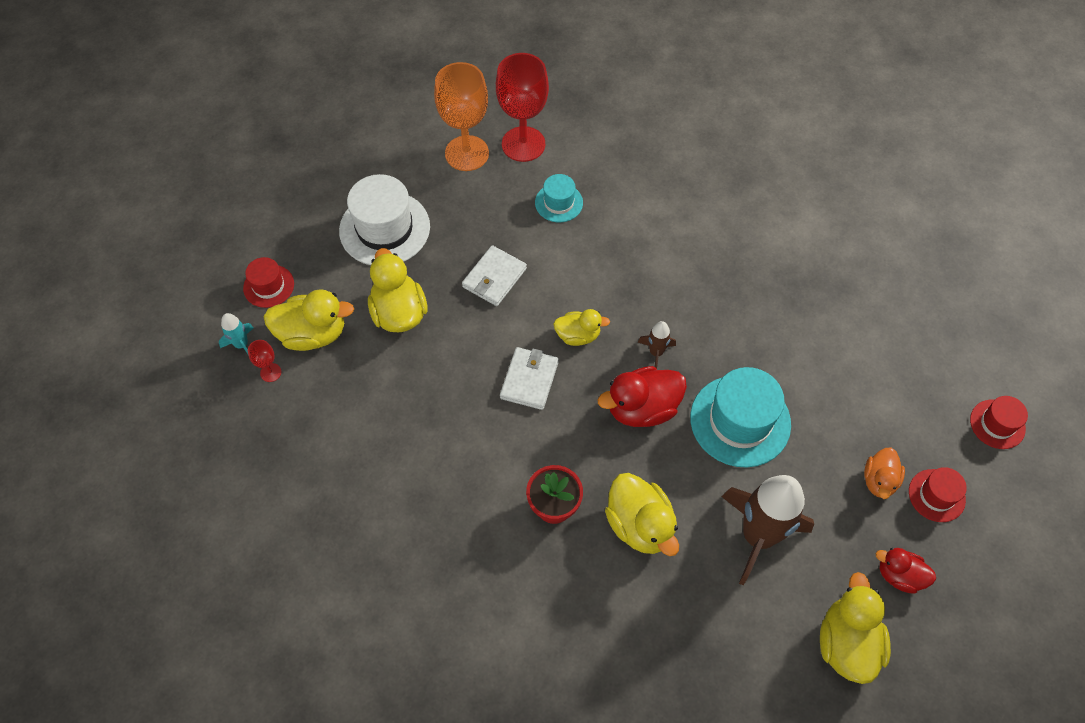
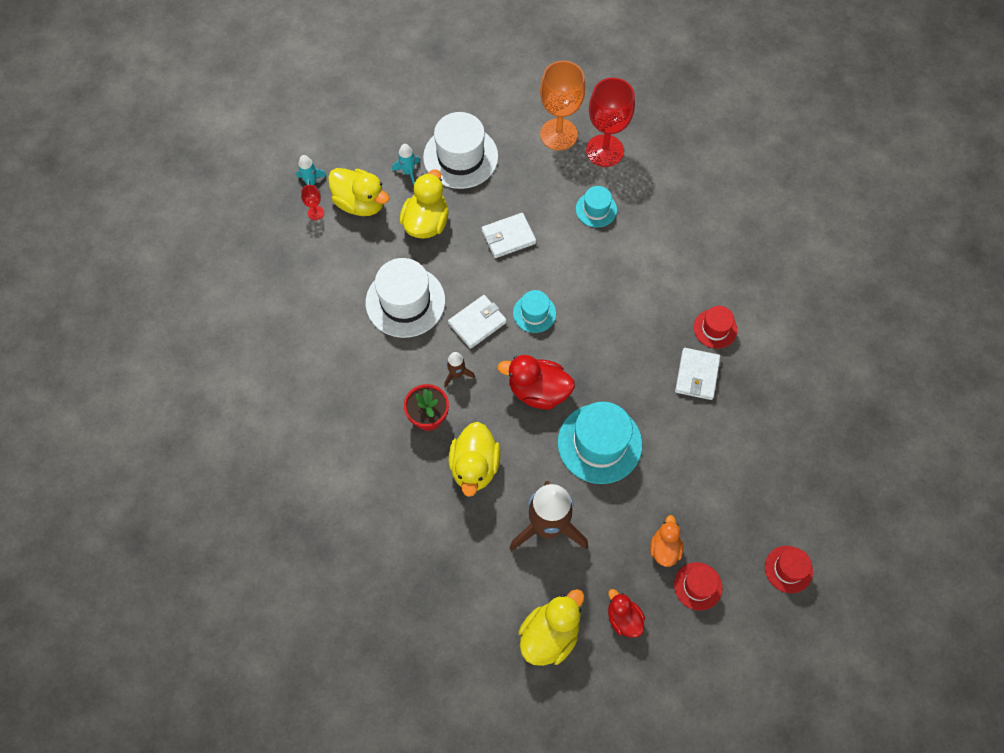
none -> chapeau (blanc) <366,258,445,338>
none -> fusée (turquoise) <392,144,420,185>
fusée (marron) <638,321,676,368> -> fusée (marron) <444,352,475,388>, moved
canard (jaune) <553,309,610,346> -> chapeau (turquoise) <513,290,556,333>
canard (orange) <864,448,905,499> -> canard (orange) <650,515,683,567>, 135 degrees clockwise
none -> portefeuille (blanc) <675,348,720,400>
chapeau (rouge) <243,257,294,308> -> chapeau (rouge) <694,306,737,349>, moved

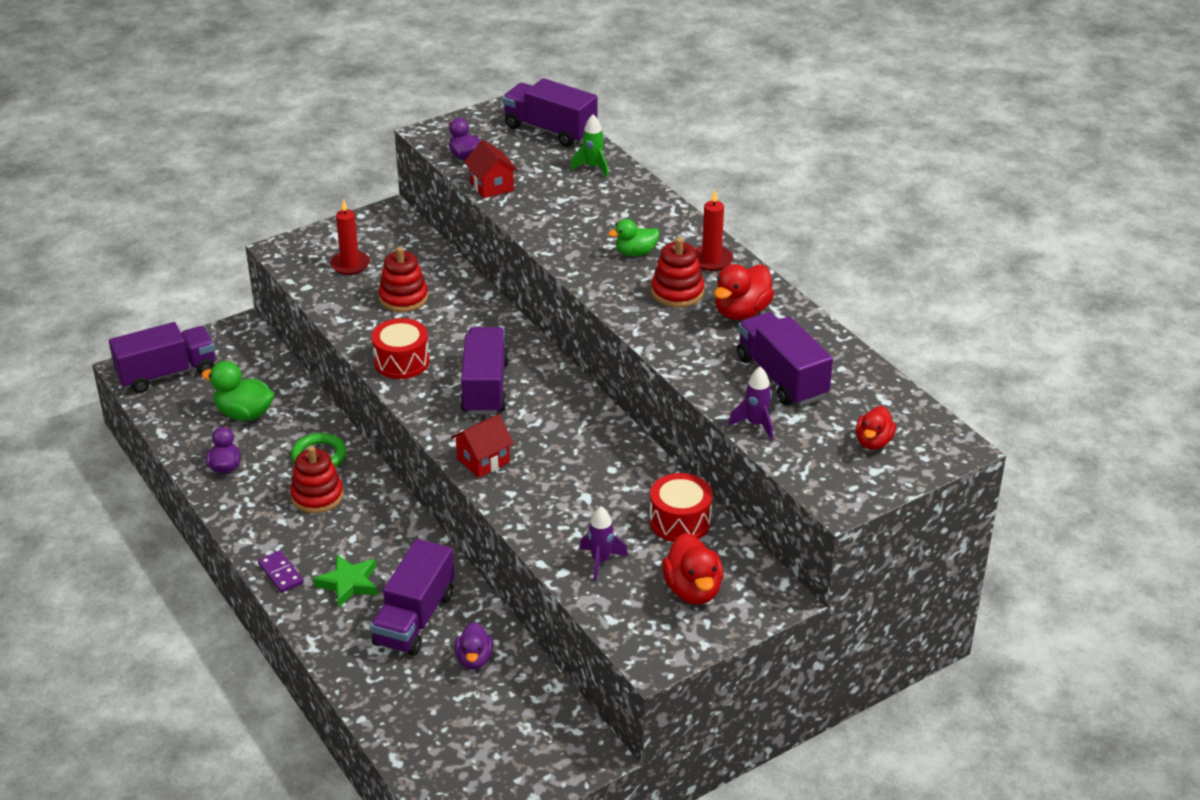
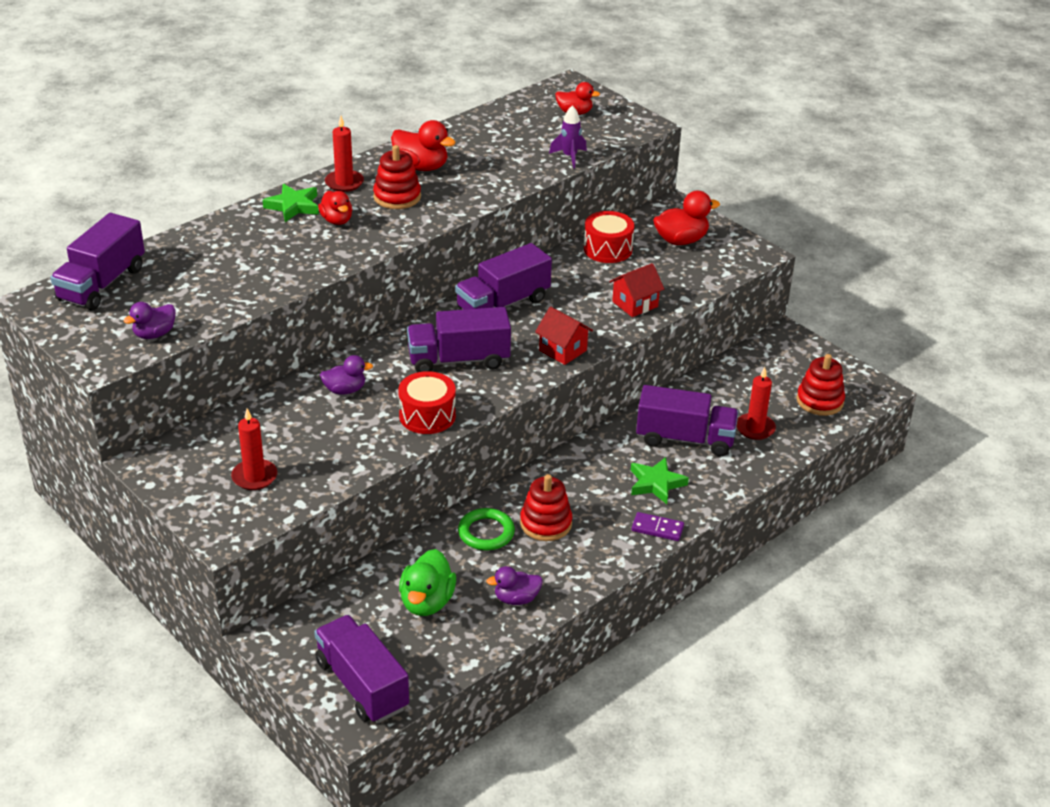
none -> étoile (vert) <263,184,319,222>
canard (vert) <608,219,659,256> -> canard (rouge) <318,191,352,225>
canard (violet) <455,622,493,670> -> canard (violet) <320,355,373,394>, moved
camion (violet) <737,312,833,406> -> camion (violet) <455,243,552,310>, moved
maison (rouge) <464,140,518,198> -> maison (rouge) <609,263,664,317>, moved
domino (violet) <258,550,304,593> -> domino (violet) <632,512,684,541>, 60 degrees clockwise
none -> bougie (rouge) <737,367,776,440>
jouet à empiler (rouge) <378,247,428,312> -> jouet à empiler (rouge) <797,354,845,416>, moved
fusée (vert) <570,114,609,178> -> none
fusée (violet) <580,506,628,581> -> none

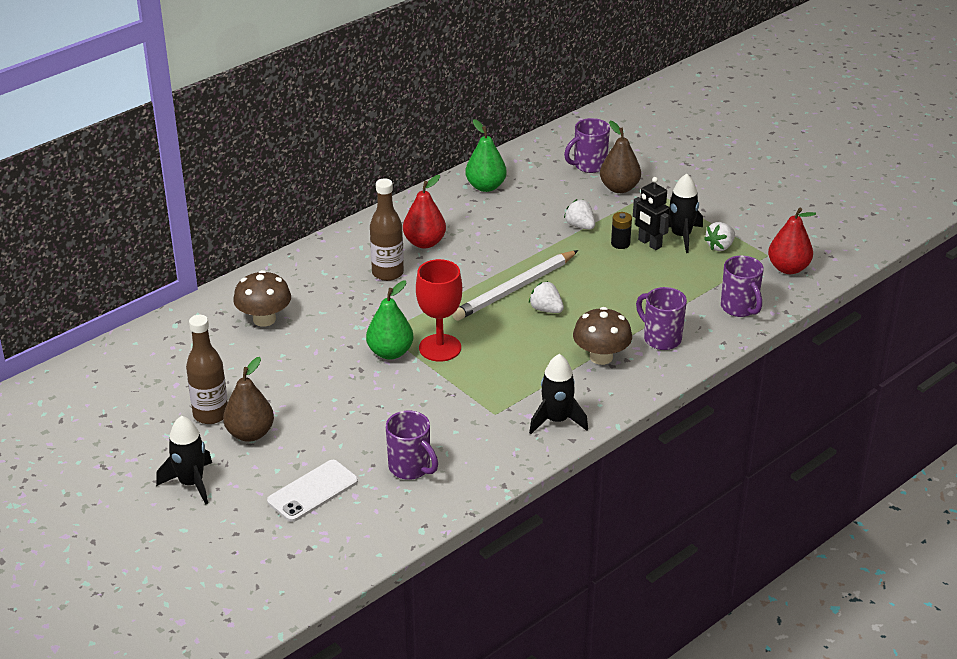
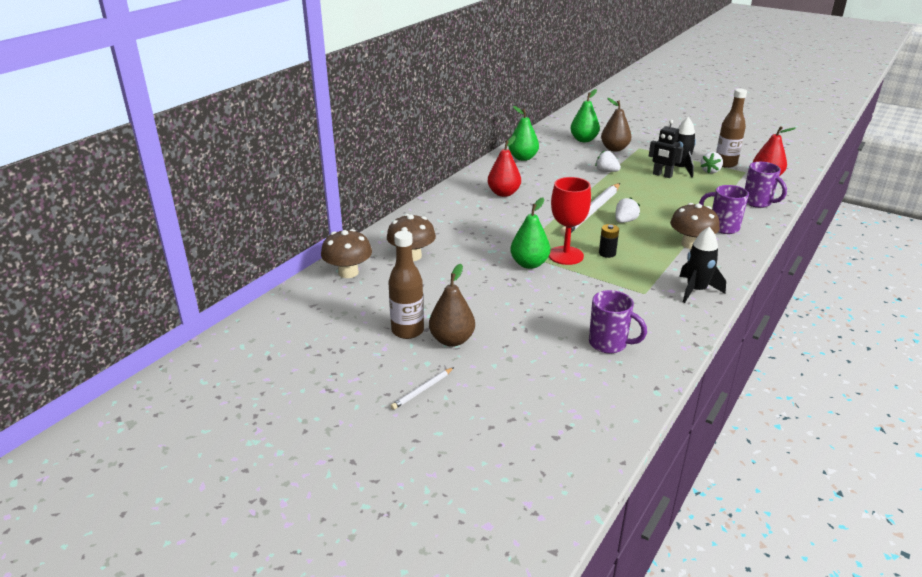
none -> champignon (marron) <321,229,372,278>
fusée (noir) <156,416,212,504> -> crayon (blanc) <391,367,454,410>
tasse (violet) <564,118,610,173> -> poire (vert) <570,89,600,142>
pile (noir) <611,212,632,249> -> pile (noir) <599,224,619,258>, moved
fraise (blanc) <529,281,564,313> -> fraise (blanc) <615,197,640,223>, 105 degrees clockwise
bouteille (marron) <370,178,404,281> -> bouteille (marron) <716,89,747,168>, moved
téléphone (blanc) <267,460,358,522> -> none

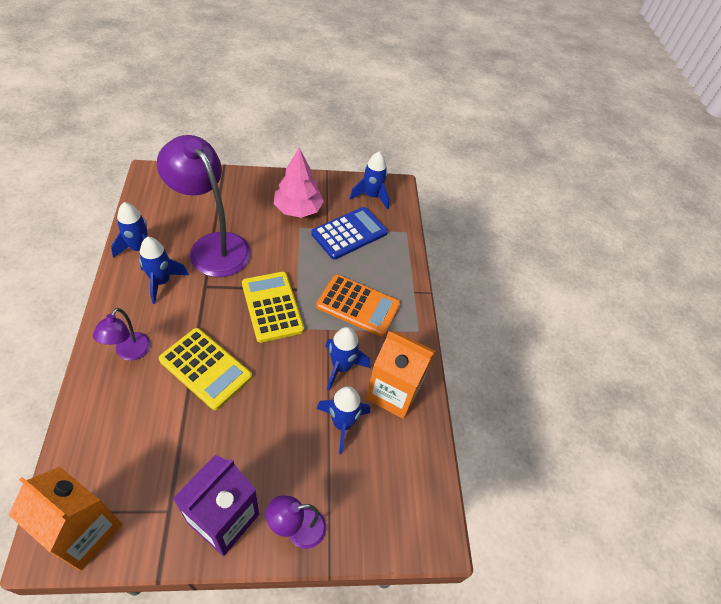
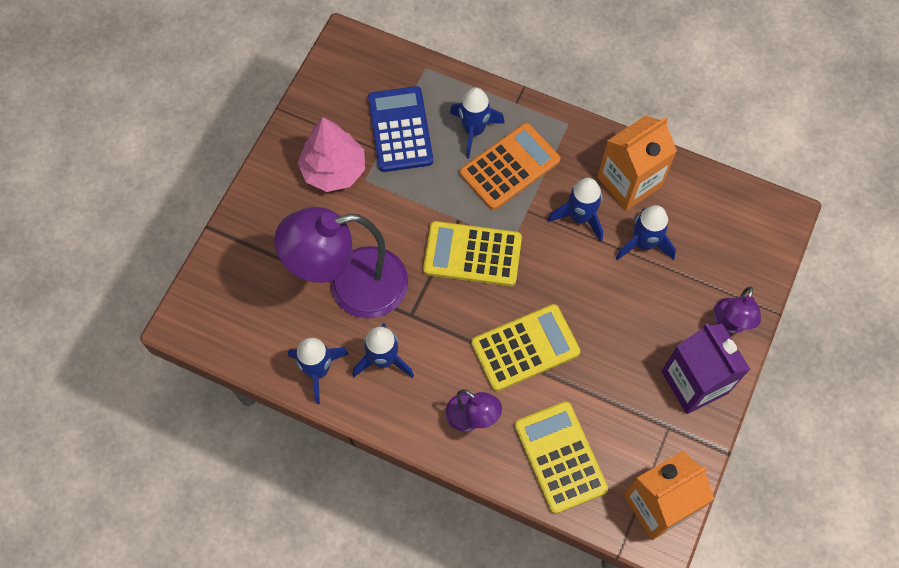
fusée (bleu) <350,152,389,210> -> fusée (bleu) <450,87,505,159>, moved
none -> calculatrice (jaune) <515,401,608,514>

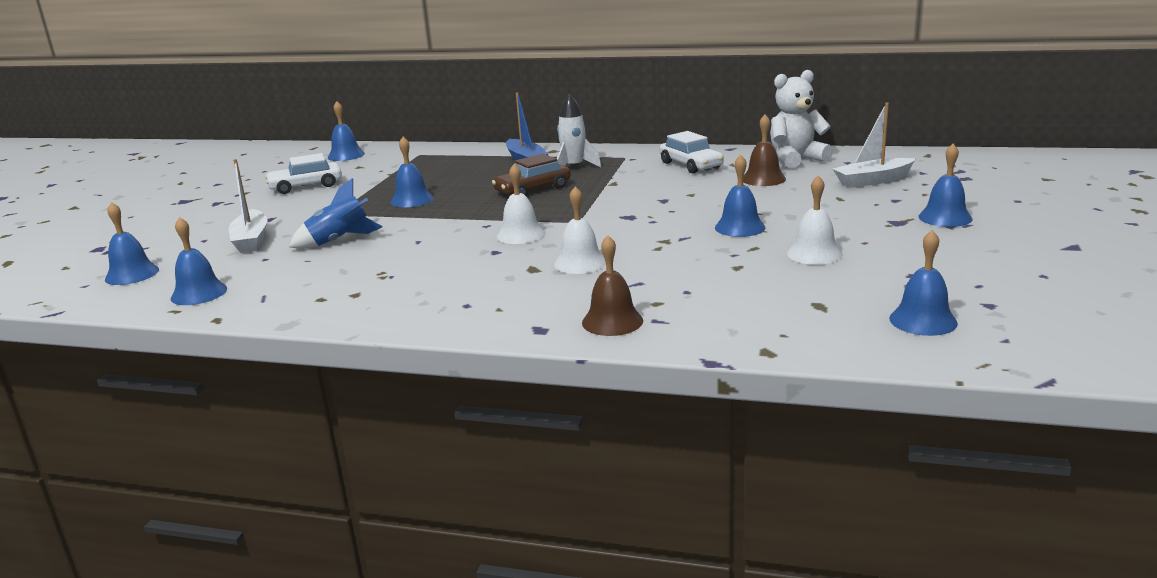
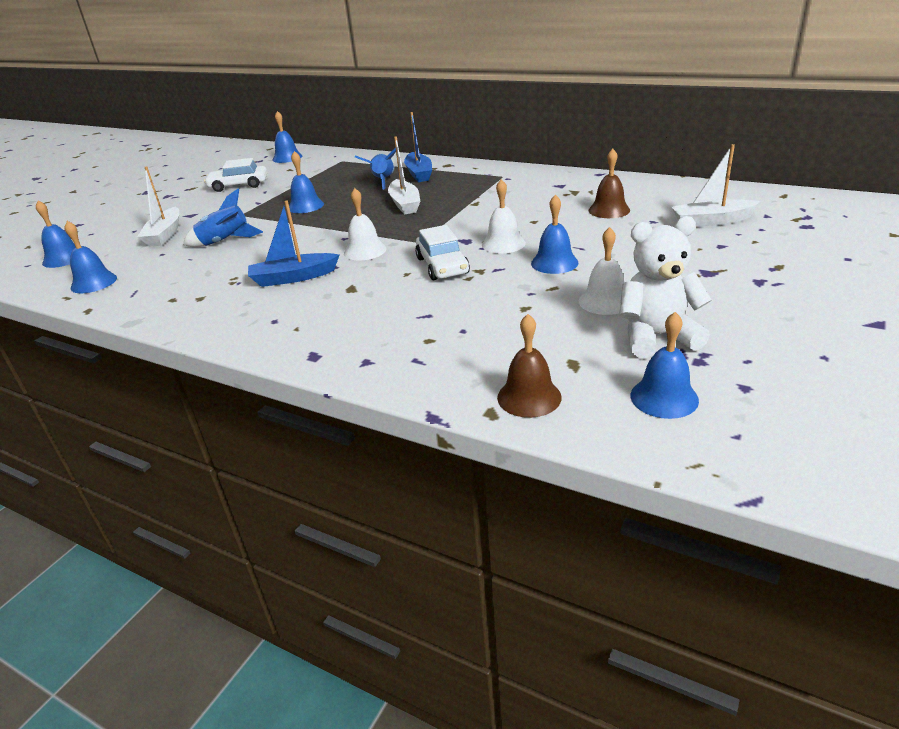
none -> bateau (bleu) <248,200,340,287>
none -> fusée (bleu) <355,147,396,190>
voiture (marron) <492,154,571,196> -> bateau (blanc) <388,137,420,215>
voiture (blanc) <659,131,724,173> -> voiture (blanc) <415,225,470,280>, moved
cloche (blanc) <554,186,606,274> -> cloche (blanc) <482,179,526,253>, moved
cloche (marron) <582,235,643,336> -> cloche (marron) <497,314,562,418>, moved
ours en peluche (blanc) <770,70,833,168> -> ours en peluche (blanc) <619,216,712,358>, moved
fusée (blanc) <557,94,601,167> -> none
cloche (bleu) <918,144,973,227> -> none

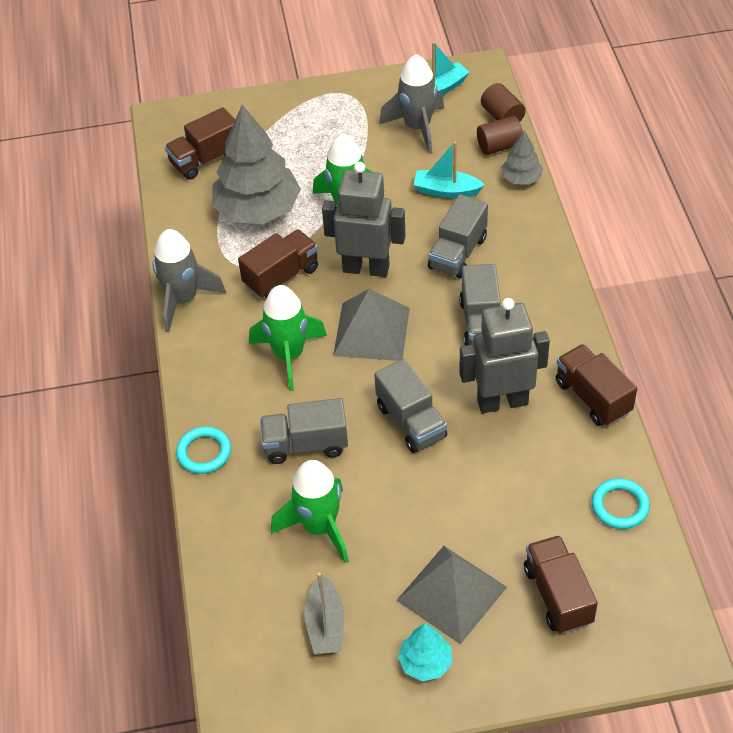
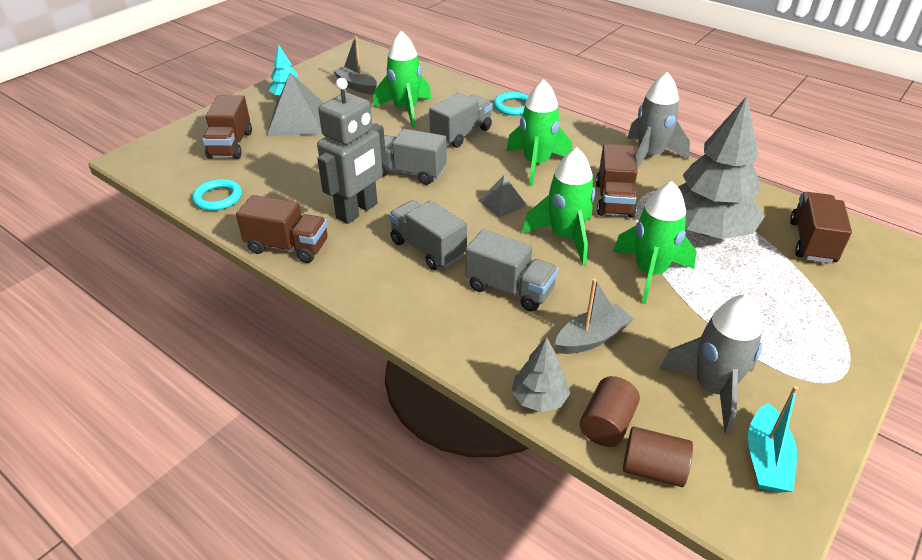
camion (marron) <524,535,598,634> -> camion (marron) <202,95,252,159>, 60 degrees clockwise
camion (gris) <428,194,488,279> -> camion (gris) <466,229,558,312>, 135 degrees clockwise
pyramide (gris) <333,289,410,361> -> pyramide (gris) <478,175,527,218>, x0.55
robot (gris) <322,162,405,277> -> fusée (vert) <522,147,595,265>
bateau (turquoise) <413,142,485,198> -> bateau (gris) <555,279,634,354>

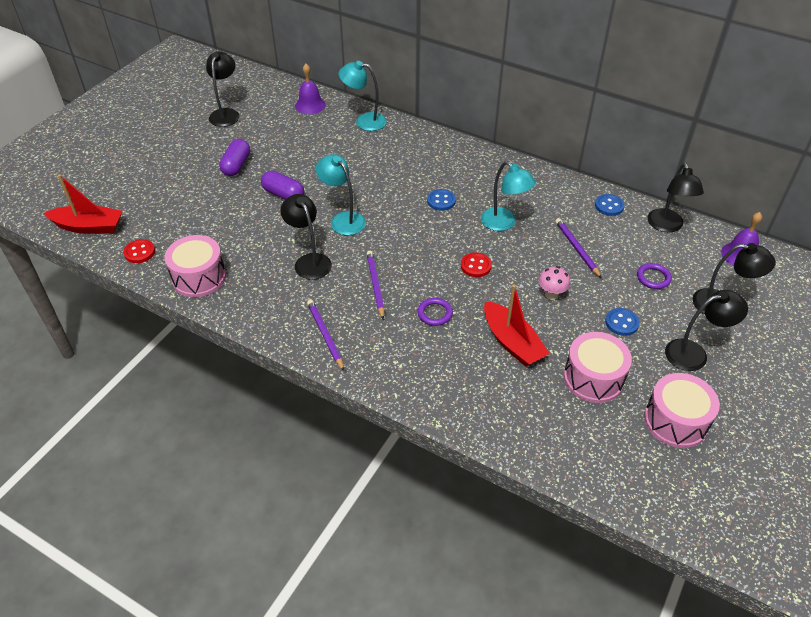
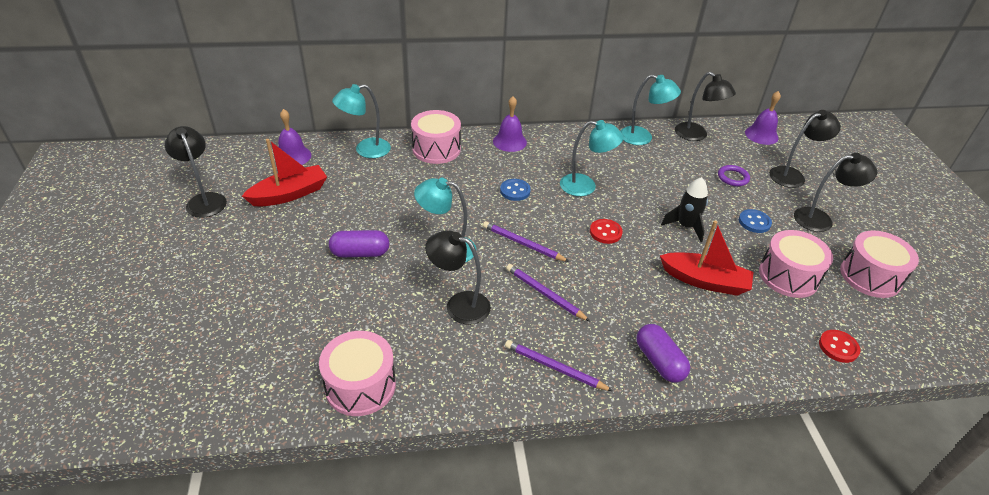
bateau (rouge) <44,174,123,234> -> bateau (rouge) <242,139,327,207>, moved
none -> tambour (rose) <411,110,461,164>
crayon (violet) <555,218,602,279> -> crayon (violet) <483,221,569,262>, moved
none -> cloche (violet) <493,96,527,152>
bouton (bleu) <595,194,625,216> -> lampe (turquoise) <621,75,681,145>
gélule (violet) <219,139,250,176> -> gélule (violet) <636,324,690,383>, moved
champignon (rose) <538,266,570,300> -> fusée (noir) <661,177,708,242>
lampe (noir) <665,290,748,371> -> lampe (noir) <794,153,877,232>, 45 degrees clockwise
bouton (rouge) <123,239,155,263> -> bouton (rouge) <819,330,860,363>, moved
anneau (violet) <418,298,453,326> -> none

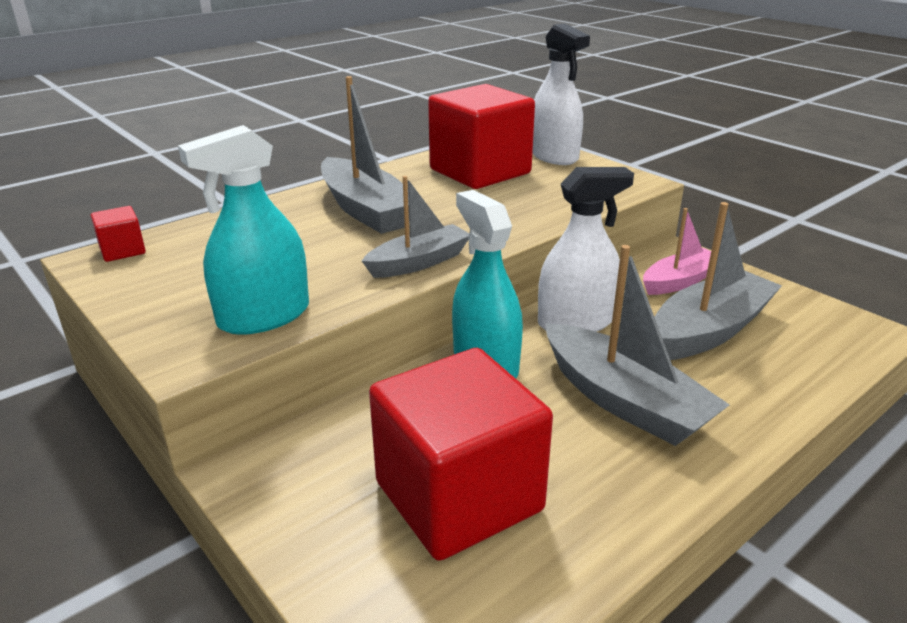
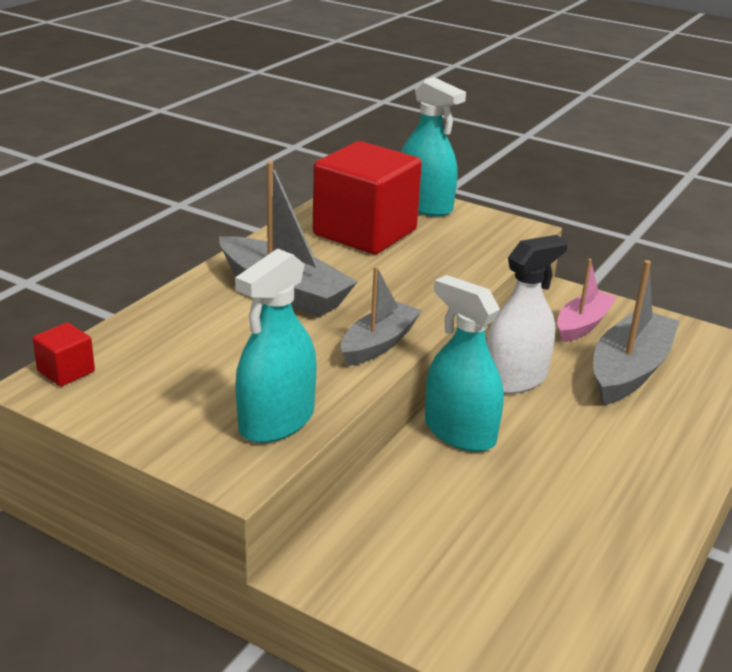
vaporisateur (blanc) <533,23,590,165> -> vaporisateur (turquoise) <401,77,466,216>
cube (rouge) <369,348,553,561> -> none
bateau (gris) <545,245,729,446> -> none

